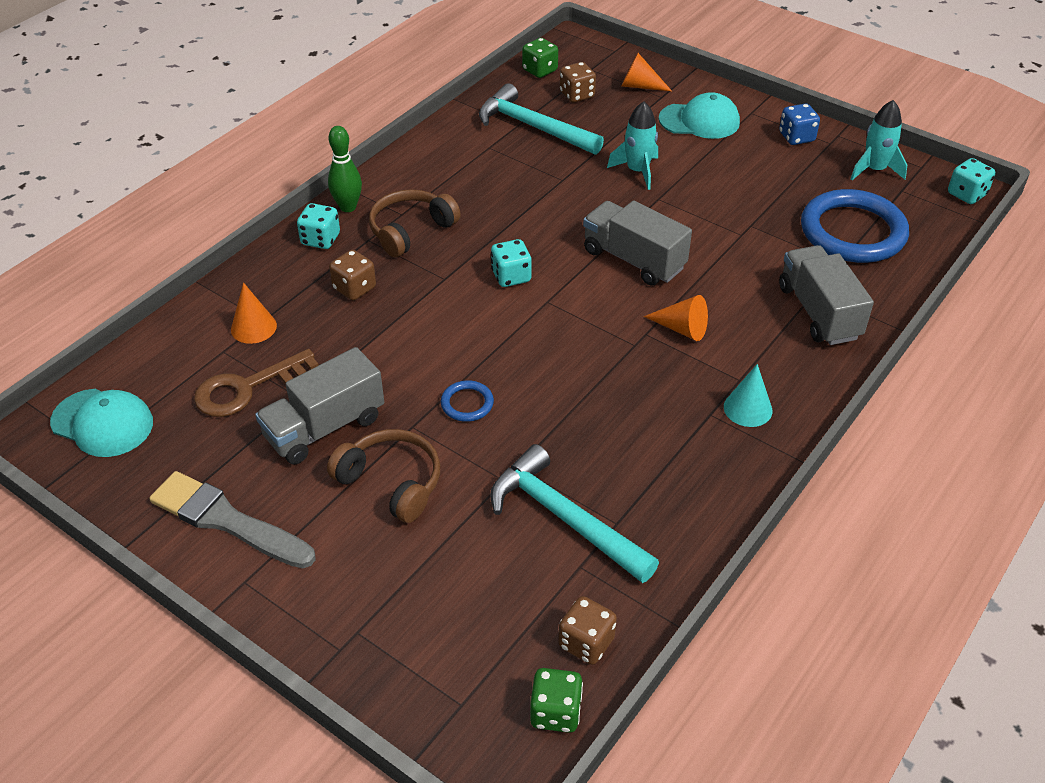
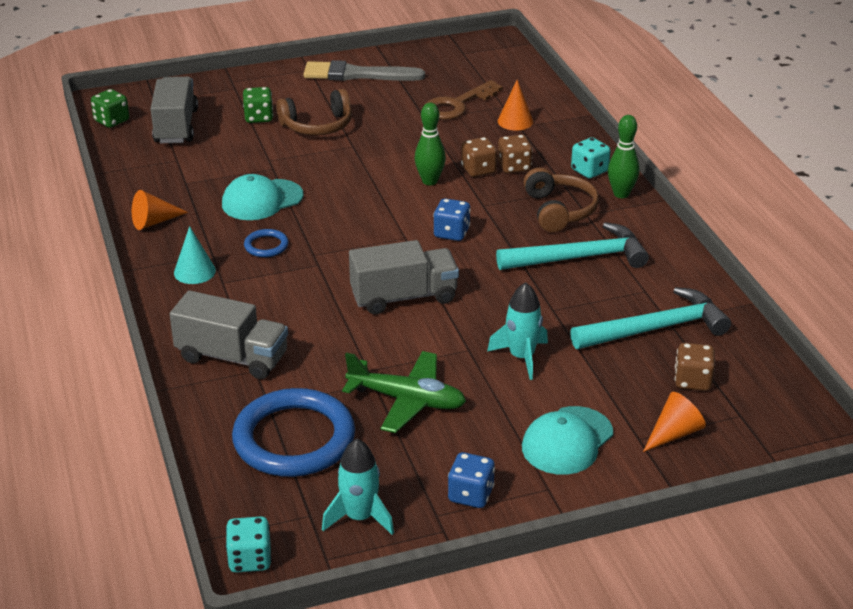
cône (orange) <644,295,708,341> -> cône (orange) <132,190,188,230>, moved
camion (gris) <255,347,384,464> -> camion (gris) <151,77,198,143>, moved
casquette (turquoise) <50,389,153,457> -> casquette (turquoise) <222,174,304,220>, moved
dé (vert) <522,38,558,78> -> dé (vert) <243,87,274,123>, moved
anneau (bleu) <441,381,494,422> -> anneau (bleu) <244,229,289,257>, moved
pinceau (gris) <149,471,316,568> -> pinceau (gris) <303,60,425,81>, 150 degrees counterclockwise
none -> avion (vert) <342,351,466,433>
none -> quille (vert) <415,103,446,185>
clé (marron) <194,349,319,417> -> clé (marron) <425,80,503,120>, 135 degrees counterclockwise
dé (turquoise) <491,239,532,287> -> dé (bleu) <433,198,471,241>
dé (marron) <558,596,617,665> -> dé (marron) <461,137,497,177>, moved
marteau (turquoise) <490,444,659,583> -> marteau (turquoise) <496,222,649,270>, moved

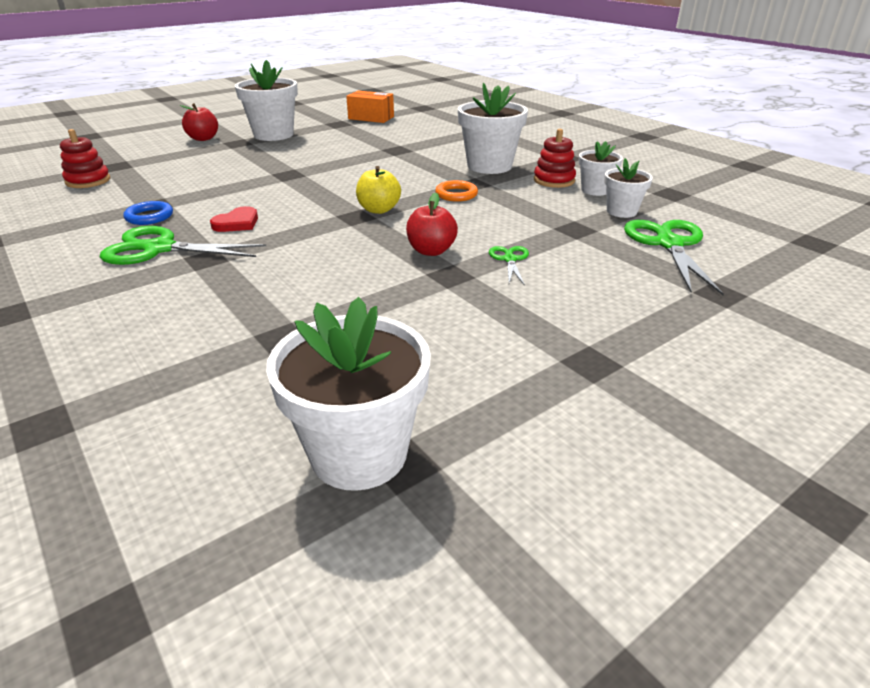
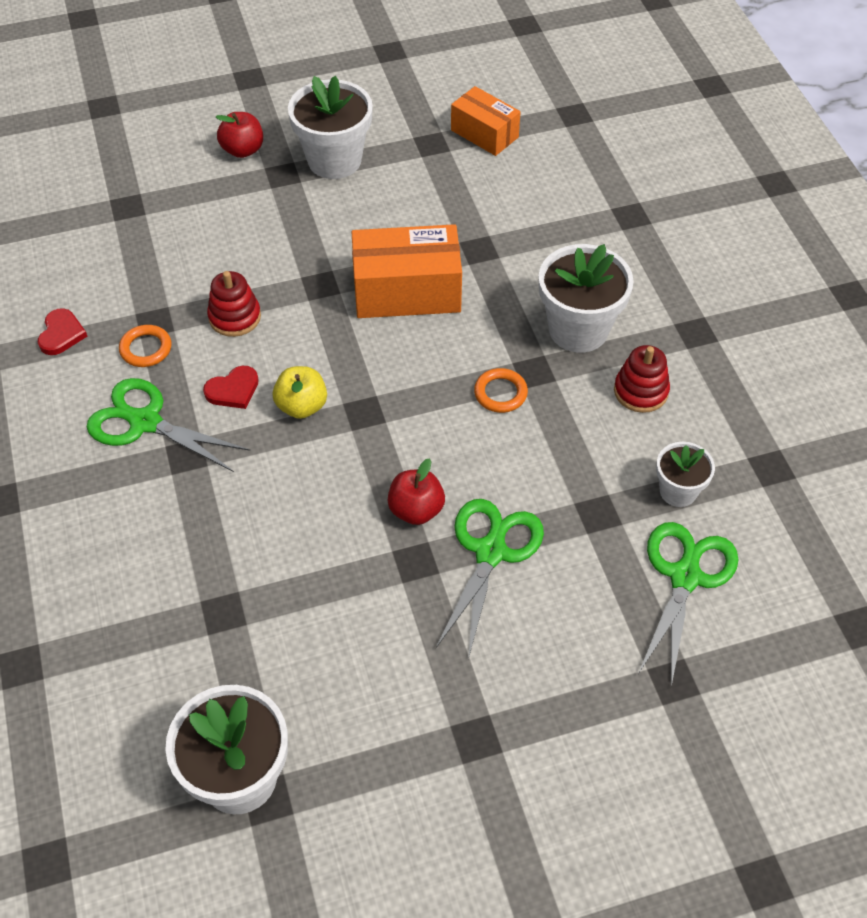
none -> cœur (rouge) <38,308,87,355>
anneau (bleu) <123,201,173,225> -> anneau (orange) <119,325,172,367>
jouet à empiler (rouge) <60,129,110,188> -> jouet à empiler (rouge) <207,271,261,337>, moved
pomme (jaune) <356,166,401,214> -> pomme (jaune) <273,366,327,419>, moved
none -> boîte (orange) <352,224,462,318>
ciseaux (vert) <489,246,529,286> -> ciseaux (vert) <436,499,544,659>, x2.00
pot de fleurs (blanc) <579,141,623,196> -> none

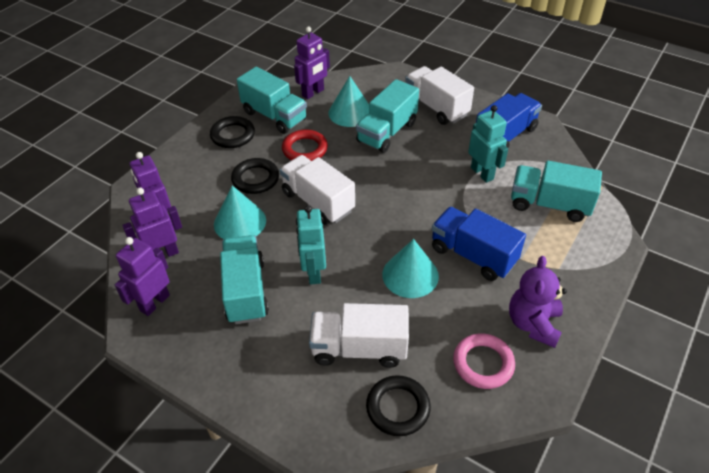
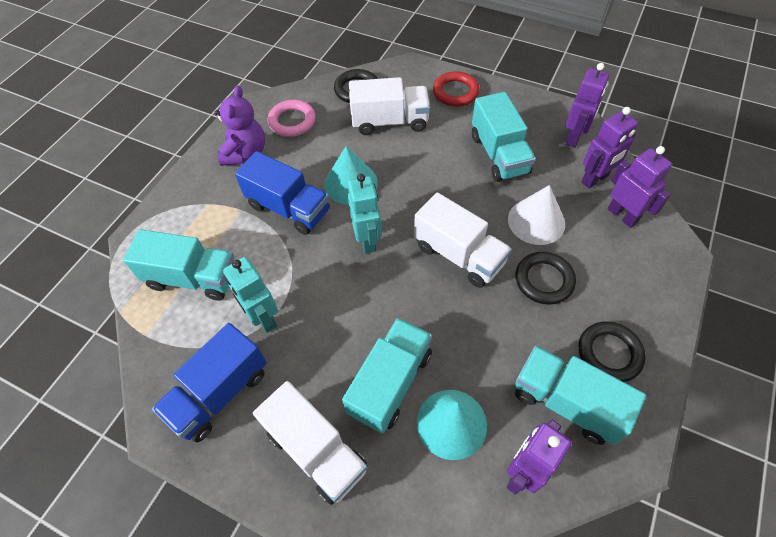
robot (turquoise) <296,205,326,284> -> robot (turquoise) <348,174,382,254>, moved
anneau (rouge) <282,129,328,161> -> anneau (rouge) <433,71,480,106>, moved
cône (turquoise) <214,185,266,239> -> cône (blanc) <508,185,565,245>

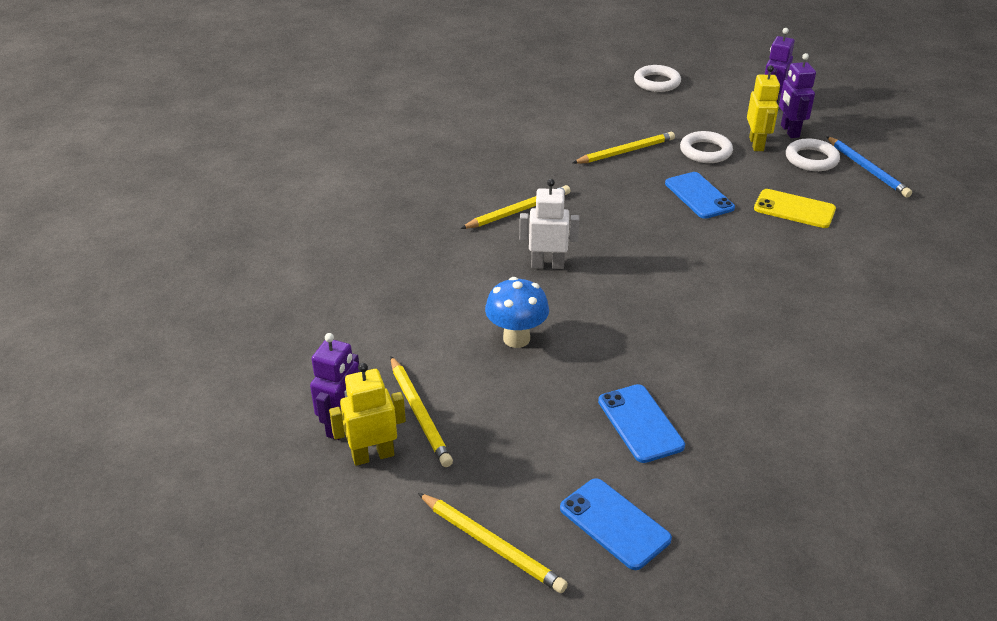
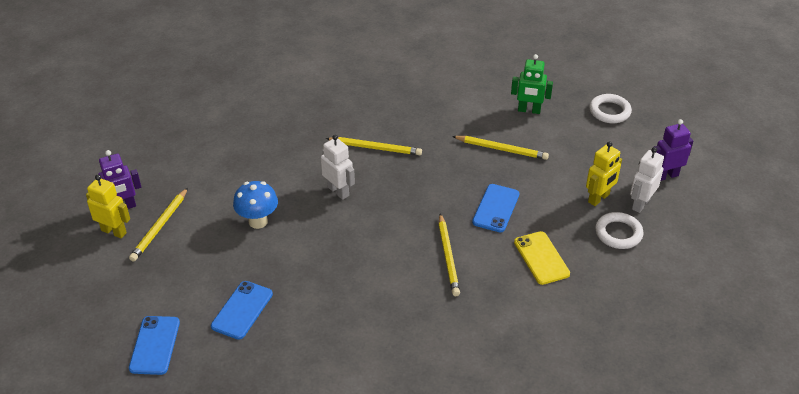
crayon (jaune) <418,493,568,593> -> crayon (jaune) <439,213,460,296>, moved
none -> robot (vert) <511,54,553,114>
robot (violet) <779,53,816,138> -> robot (blanc) <630,147,664,213>
anneau (blanc) <680,131,733,163> -> none
crayon (bleu) <826,136,912,197> -> none

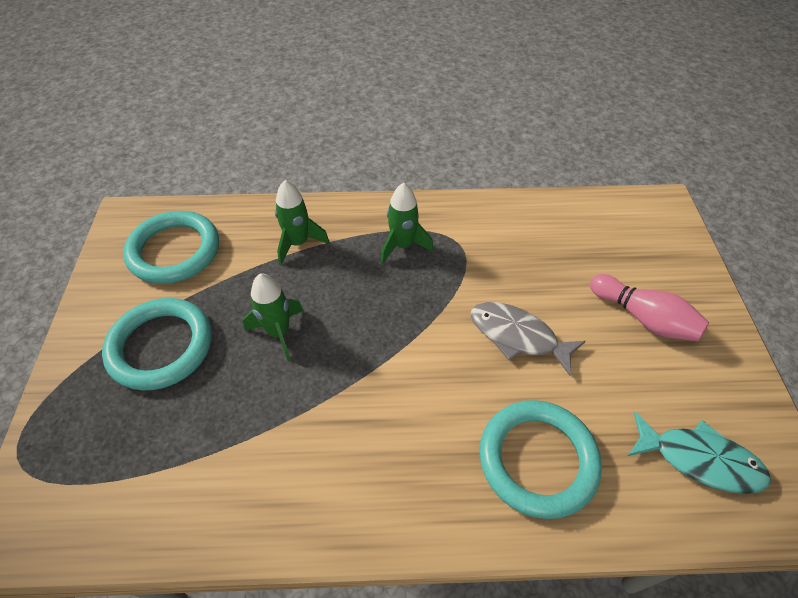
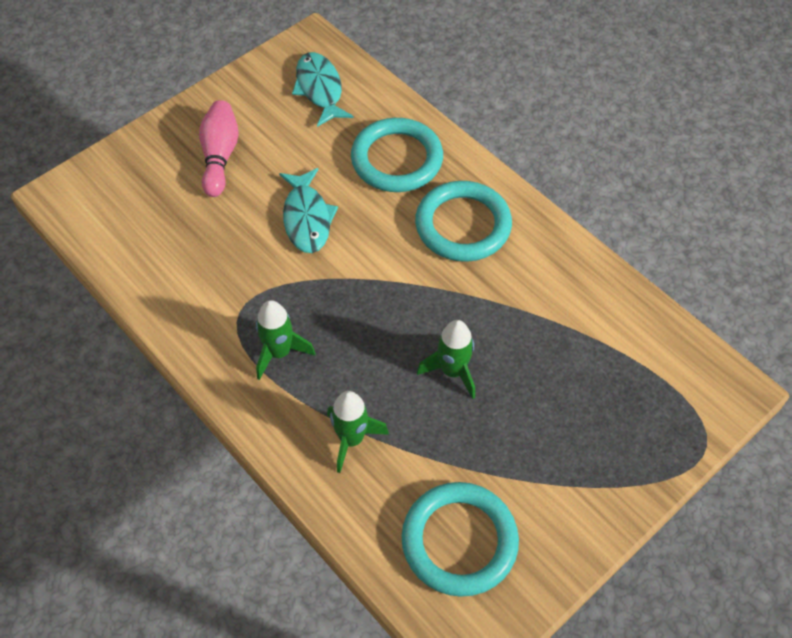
poisson (gris) <471,302,586,376> -> poisson (turquoise) <279,168,338,253>
anneau (turquoise) <102,298,212,391> -> anneau (turquoise) <415,181,512,262>, moved

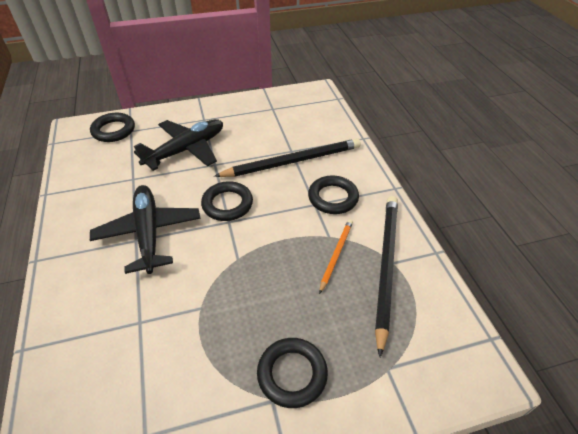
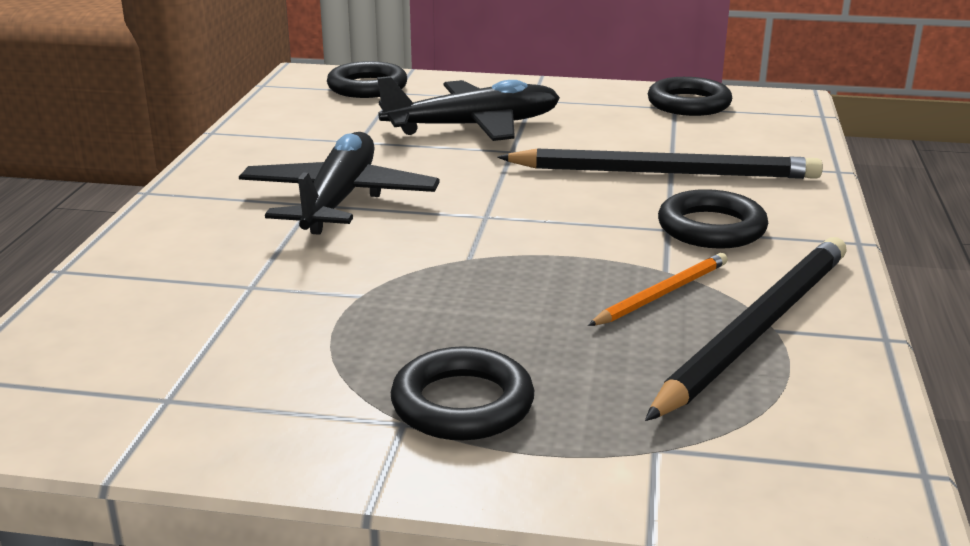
anneau (noir) <201,181,253,221> -> anneau (noir) <648,77,732,116>, moved

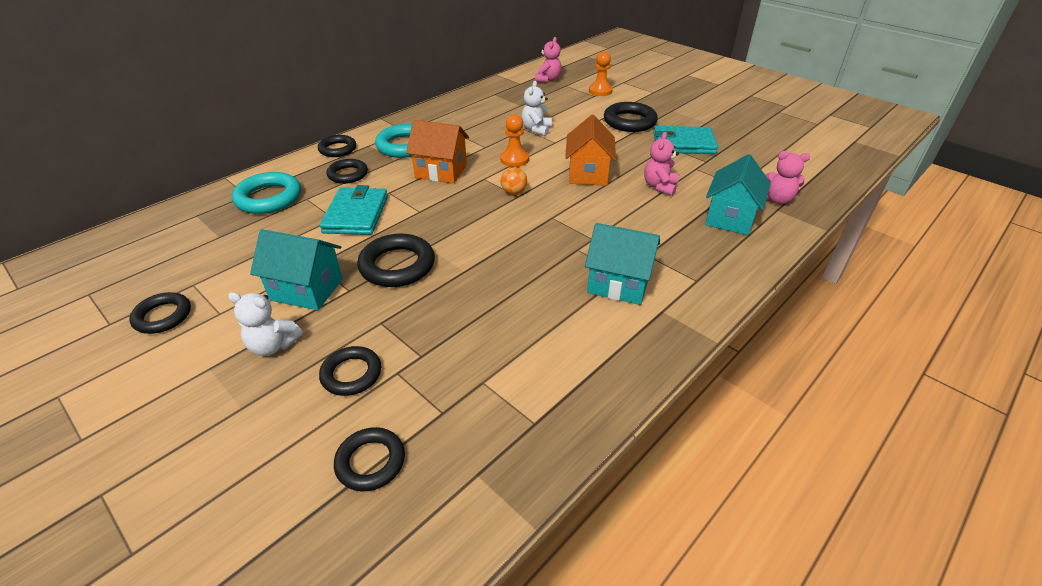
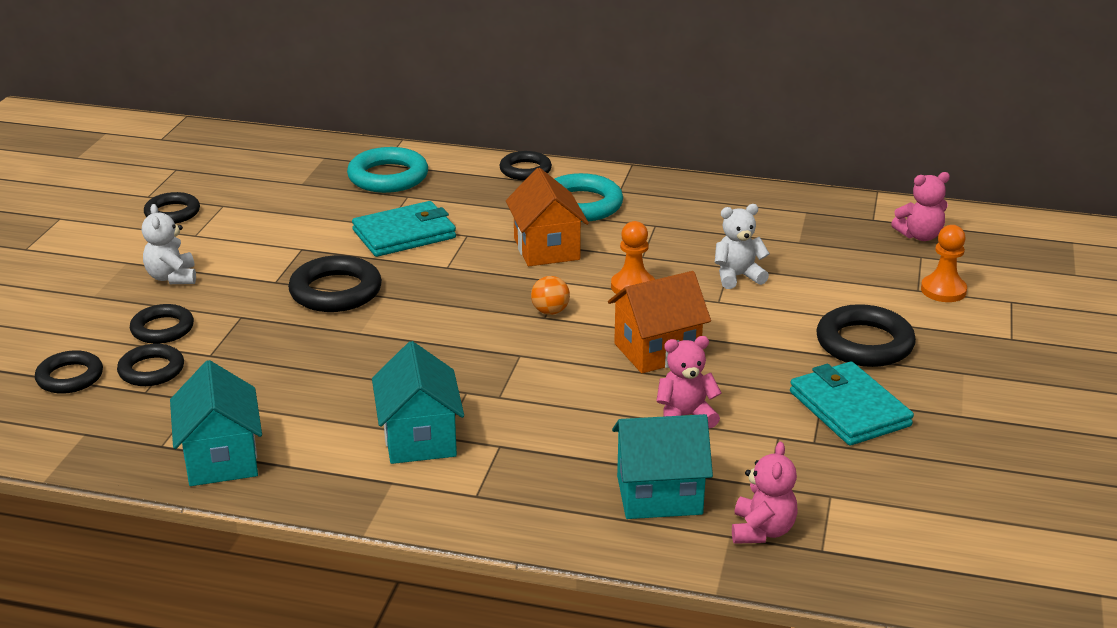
anneau (noir) <327,159,368,184> -> anneau (noir) <117,344,184,386>, moved
maison (turquoise) <250,229,343,310> -> maison (turquoise) <170,360,262,486>, moved
ours en peluche (rose) <765,151,810,204> -> ours en peluche (rose) <732,442,798,544>, 150 degrees counterclockwise

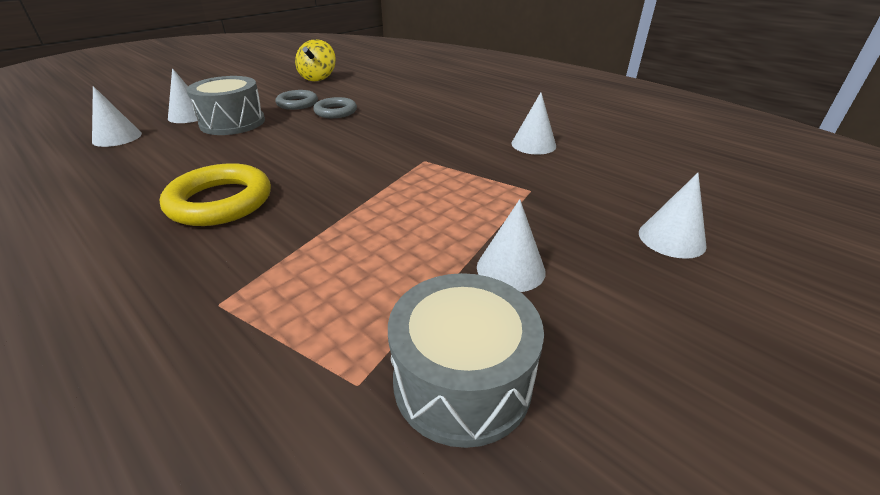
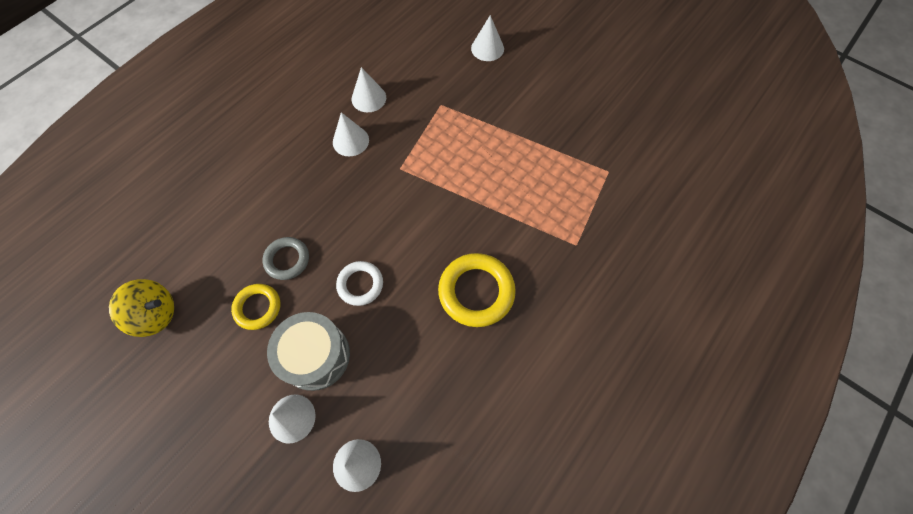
anneau (gris) <276,90,318,110> -> anneau (jaune) <231,284,280,330>
cône (blanc) <477,199,546,292> -> cône (blanc) <333,112,369,156>, moved
none -> anneau (blanc) <336,261,383,306>
tambour (gris) <388,273,544,448> -> none

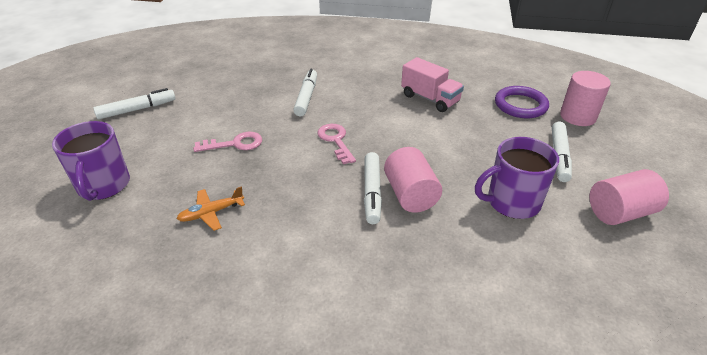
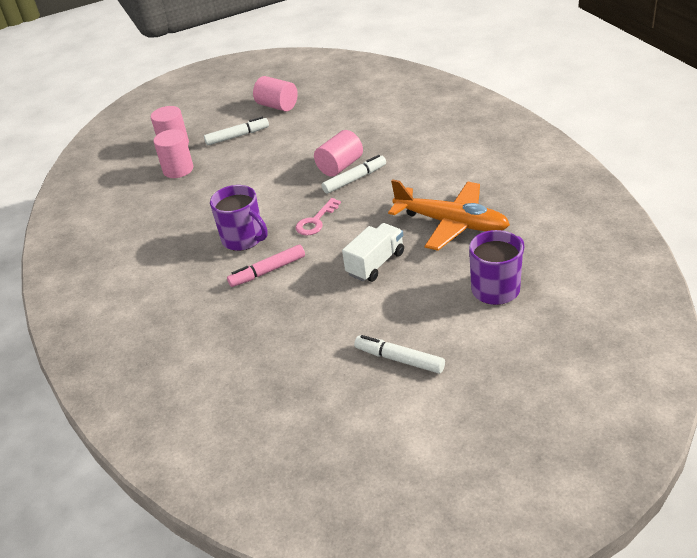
anneau (violet) <495,86,549,118> -> cylindre (rose) <154,129,193,178>
tasse (violet) <475,137,559,219> -> tasse (violet) <210,185,268,251>, moved
feutre (blanc) <293,69,317,116> -> feutre (rose) <227,245,305,287>
clé (rose) <193,132,262,152> -> camion (blanc) <342,223,404,282>
avion (orange) <177,186,245,231> -> avion (orange) <388,179,510,251>, x2.24
camion (rose) <401,57,464,112> -> none

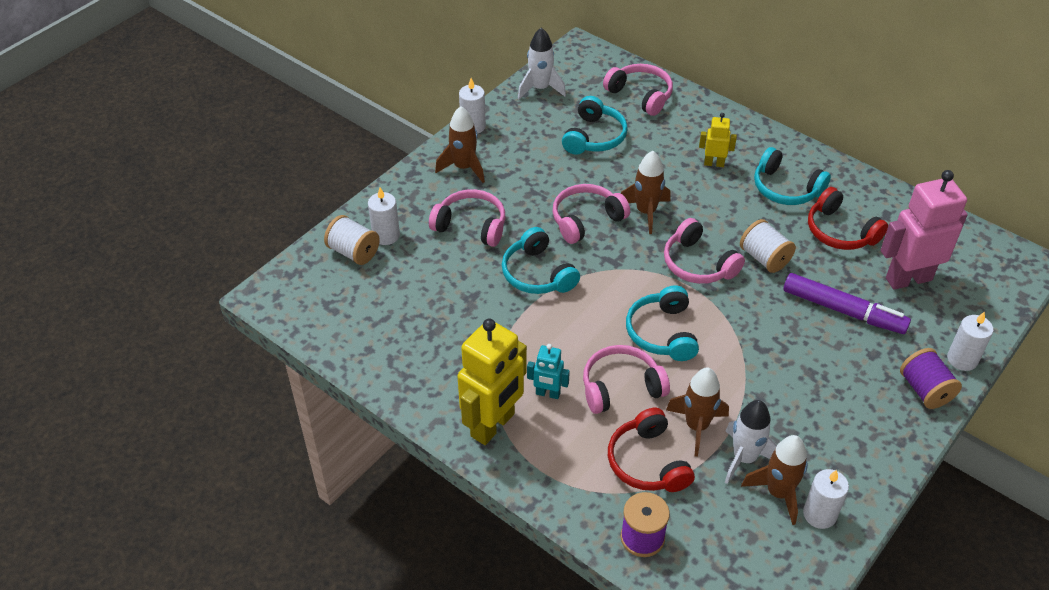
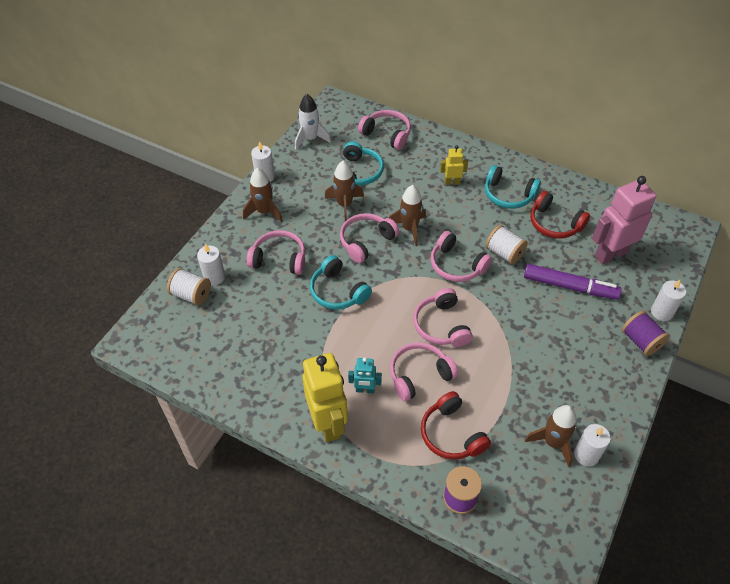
robot (jaune) <457,319,527,445> -> robot (jaune) <302,353,348,442>, 45 degrees counterclockwise
fusée (marron) <666,368,729,457> -> fusée (marron) <325,161,364,222>, moved
casque audio (turquoise) <626,285,699,361> -> casque audio (rose) <413,288,473,347>
fusée (blanc) <725,400,777,484> -> none

